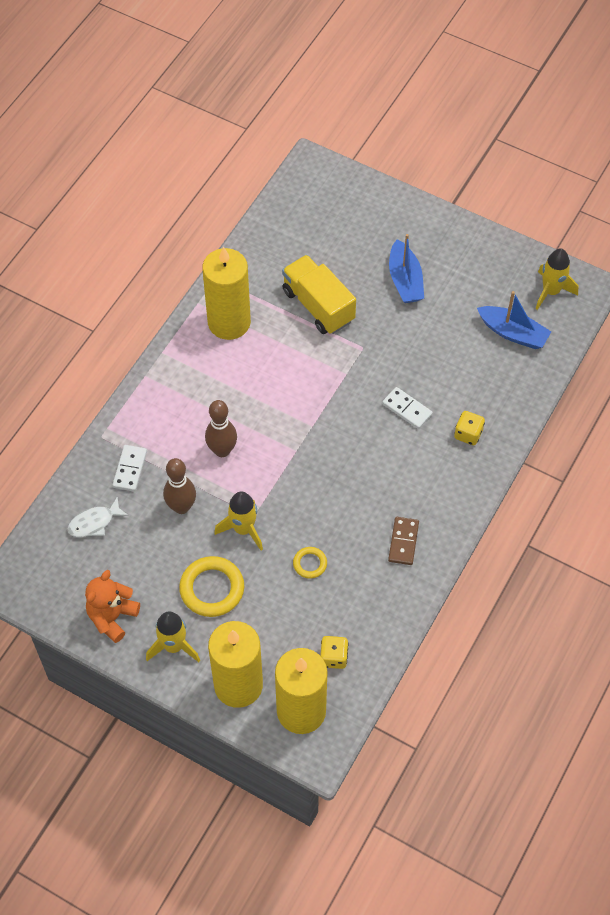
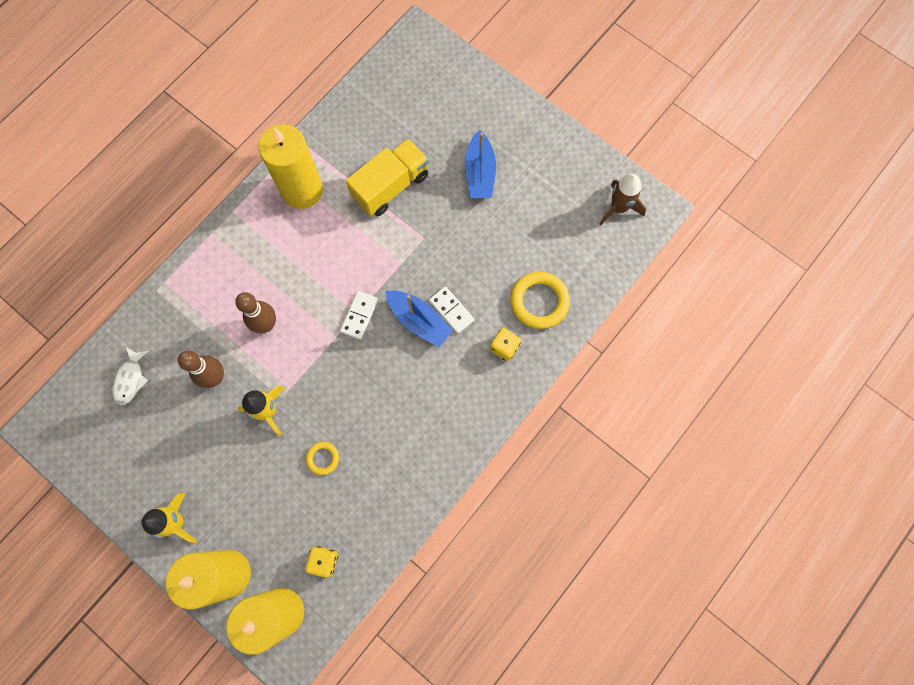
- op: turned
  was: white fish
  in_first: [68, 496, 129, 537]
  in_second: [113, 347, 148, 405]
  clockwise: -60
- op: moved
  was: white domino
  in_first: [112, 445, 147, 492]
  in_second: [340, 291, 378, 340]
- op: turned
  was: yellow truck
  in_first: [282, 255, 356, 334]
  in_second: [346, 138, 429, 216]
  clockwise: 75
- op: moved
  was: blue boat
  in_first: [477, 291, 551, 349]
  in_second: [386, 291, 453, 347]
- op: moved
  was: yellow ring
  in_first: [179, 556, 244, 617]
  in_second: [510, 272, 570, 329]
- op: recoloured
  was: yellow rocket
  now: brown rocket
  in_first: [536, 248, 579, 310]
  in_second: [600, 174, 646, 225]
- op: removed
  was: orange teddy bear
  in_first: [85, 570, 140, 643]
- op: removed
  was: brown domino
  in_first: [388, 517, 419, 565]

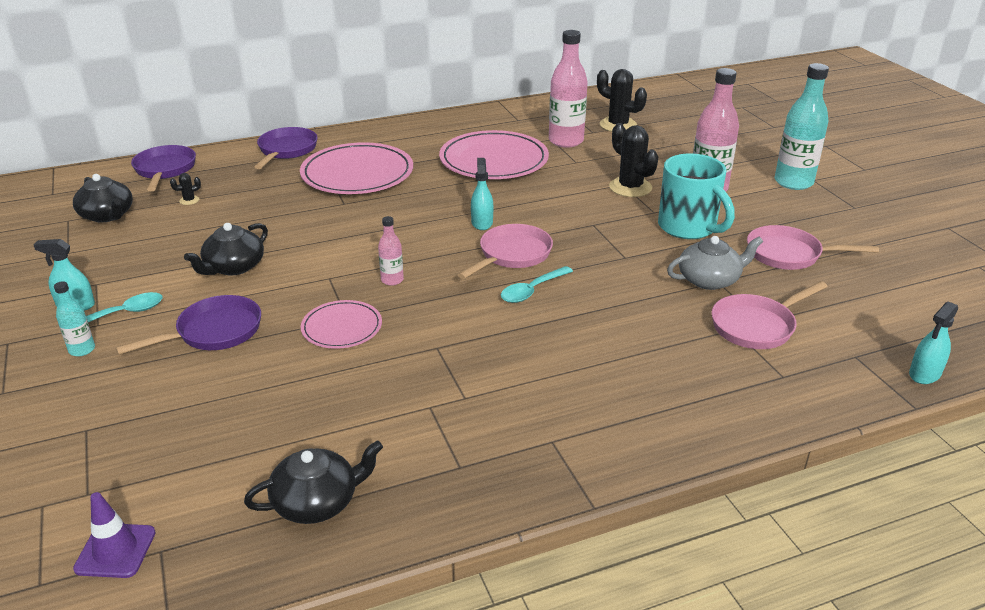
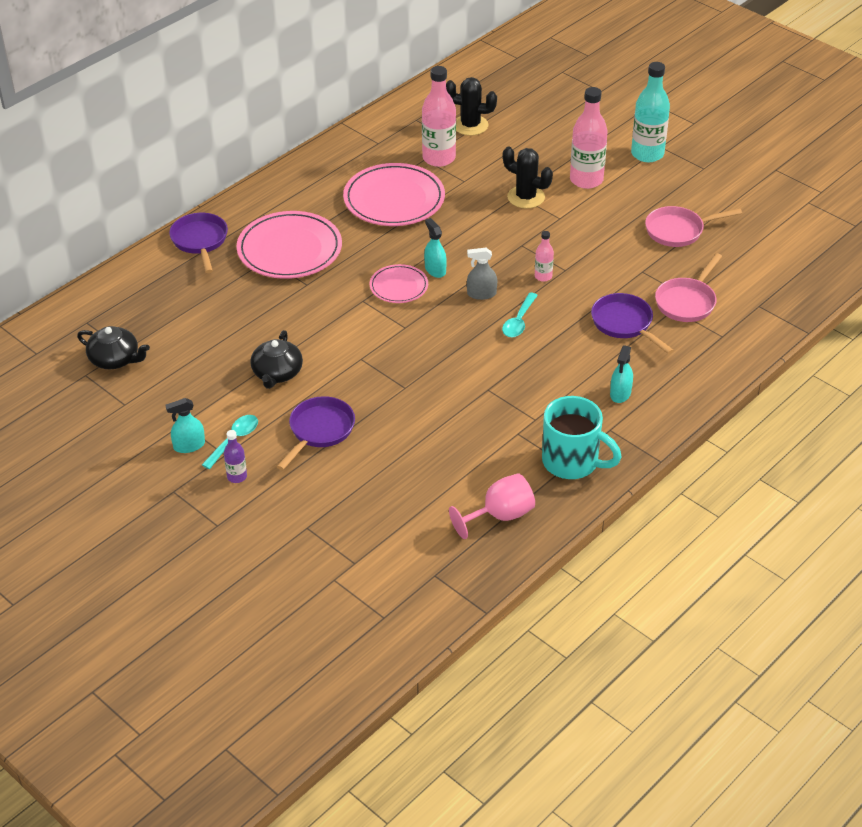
- op: recoloured
  was: turquoise bottle
  now: purple bottle
  in_first: [54, 281, 95, 356]
  in_second: [224, 430, 247, 483]
- op: moved
  was: pink plate
  in_first: [301, 300, 382, 349]
  in_second: [370, 264, 428, 303]
- op: replaced
  was: black teapot
  now: pink goblet
  in_first: [244, 440, 383, 524]
  in_second: [449, 473, 535, 539]
- op: replaced
  was: pink pan
  now: grey spray bottle
  in_first: [458, 224, 553, 279]
  in_second: [467, 248, 497, 300]
- op: moved
  was: pink bottle
  in_first: [378, 216, 404, 286]
  in_second: [535, 231, 554, 282]
- op: moved
  was: turquoise mug
  in_first: [658, 153, 735, 239]
  in_second: [542, 396, 622, 479]
- op: moved
  was: purple pan
  in_first: [131, 145, 196, 191]
  in_second: [591, 293, 674, 354]
- op: moved
  was: turquoise spray bottle
  in_first: [909, 302, 958, 384]
  in_second: [610, 345, 633, 403]
- op: removed
  was: purple traffic cone
  in_first: [73, 492, 156, 578]
- op: removed
  was: black cactus
  in_first: [170, 173, 201, 205]
- op: removed
  was: grey teapot
  in_first: [667, 236, 763, 290]

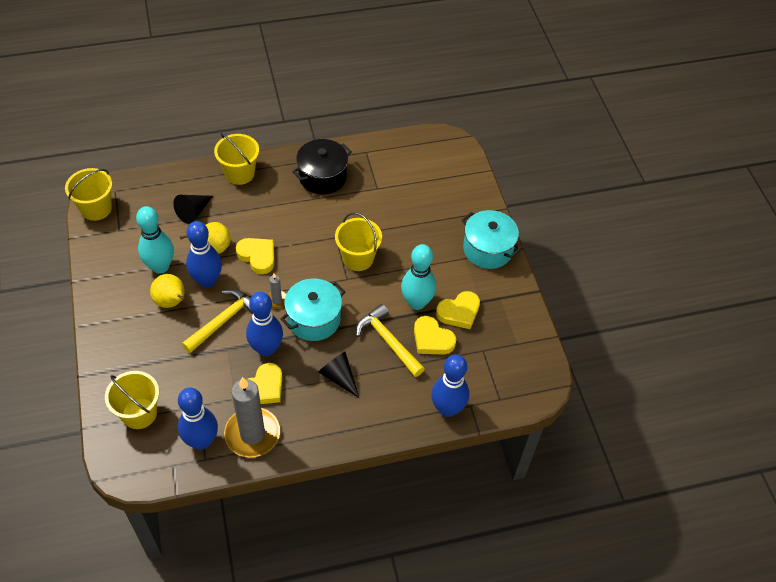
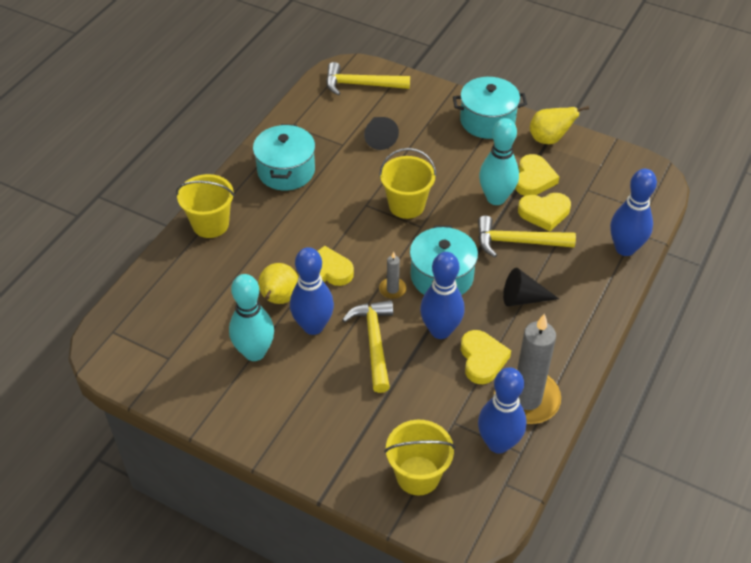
- op: recoloured
  was: black pot
  now: turquoise pot
  in_first: [292, 139, 352, 195]
  in_second: [253, 124, 315, 191]
- op: added
  now: yellow hammer
  in_second: [326, 62, 410, 96]
- op: moved
  was: black cone
  in_first: [173, 195, 213, 224]
  in_second: [364, 117, 399, 150]
- op: moved
  was: yellow pear
  in_first: [150, 274, 186, 308]
  in_second: [530, 106, 589, 144]
- op: removed
  was: yellow bucket
  in_first: [65, 168, 112, 221]

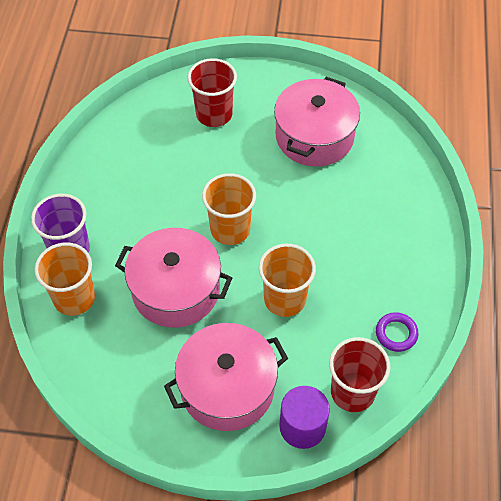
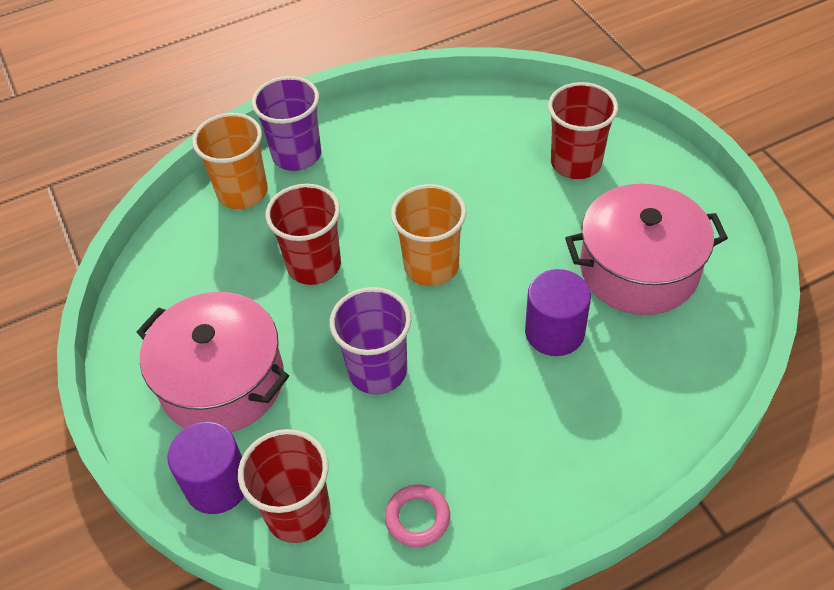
- op: replaced
  was: pink pot
  now: red cup
  in_first: [115, 228, 232, 328]
  in_second: [265, 184, 341, 285]
- op: recoloured
  was: orange cup
  now: purple cup
  in_first: [259, 244, 316, 317]
  in_second: [329, 287, 411, 395]
- op: recoloured
  was: purple ring
  now: pink ring
  in_first: [376, 312, 418, 352]
  in_second: [385, 485, 450, 547]
- op: added
  now: purple cylinder
  in_second: [525, 269, 591, 356]

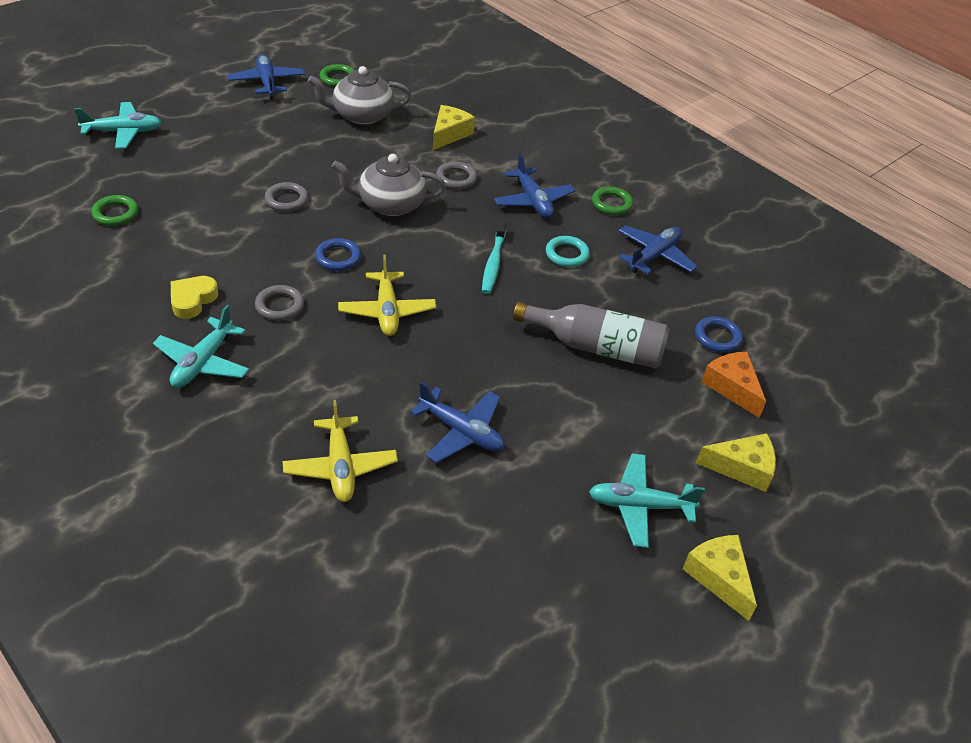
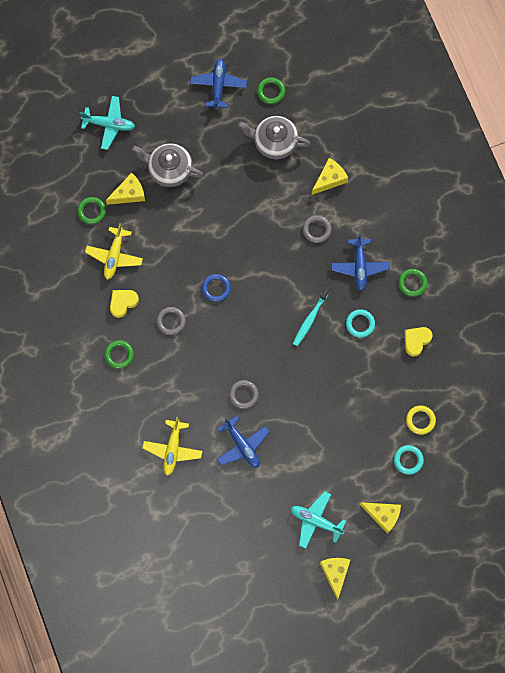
- op: moved
  was: yellow plane
  in_first: [338, 255, 436, 336]
  in_second: [85, 223, 143, 280]
- op: replaced
  was: turquoise plane
  now: green ring
  in_first: [153, 305, 249, 388]
  in_second: [105, 340, 134, 369]
- op: added
  now: yellow cheese
  in_second: [106, 173, 145, 205]
- op: moved
  was: grey teapot
  in_first: [332, 154, 446, 216]
  in_second: [132, 143, 203, 187]
- op: moved
  was: grey ring
  in_first: [265, 182, 309, 212]
  in_second: [229, 380, 259, 409]
- op: replaced
  was: orange cheese
  now: turquoise ring
  in_first: [701, 351, 766, 418]
  in_second: [394, 445, 424, 475]
- op: replaced
  was: blue plane
  now: yellow heart
  in_first: [618, 225, 697, 275]
  in_second: [405, 327, 432, 357]
- op: recoloured
  was: blue ring
  now: yellow ring
  in_first: [695, 317, 743, 352]
  in_second: [406, 406, 436, 435]
- op: removed
  was: grey bottle
  in_first: [513, 301, 670, 369]

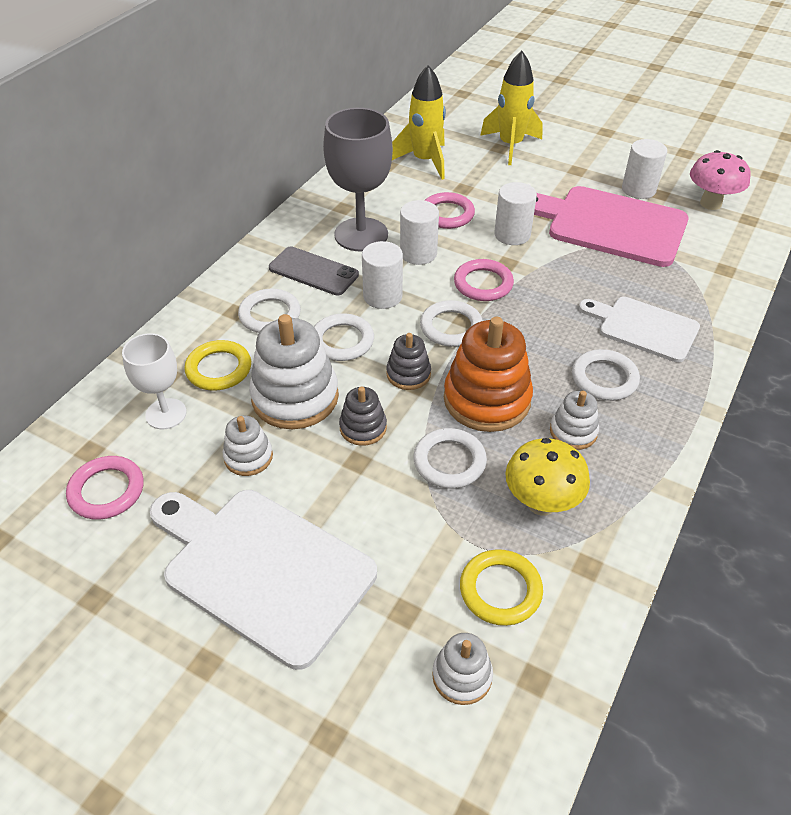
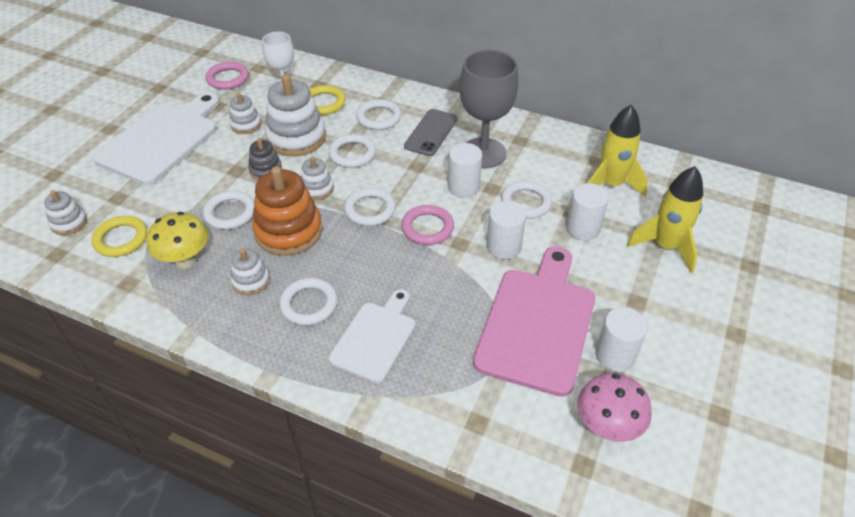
- op: recoloured
  was: grey stacking toy
  now: white stacking toy
  in_first: [386, 333, 431, 390]
  in_second: [301, 156, 334, 200]
- op: recoloured
  was: pink ring
  now: white ring
  in_first: [424, 192, 475, 229]
  in_second: [501, 181, 552, 219]
- op: moved
  was: white cylinder
  in_first: [362, 241, 403, 309]
  in_second: [566, 183, 609, 241]

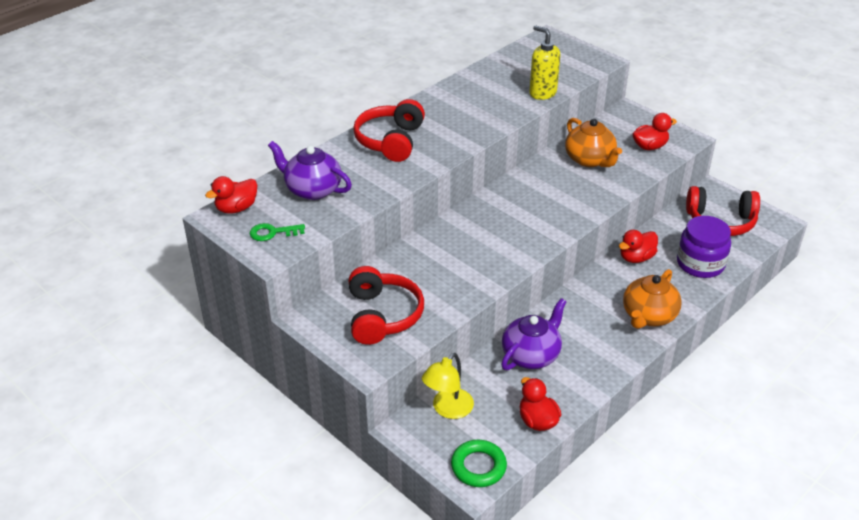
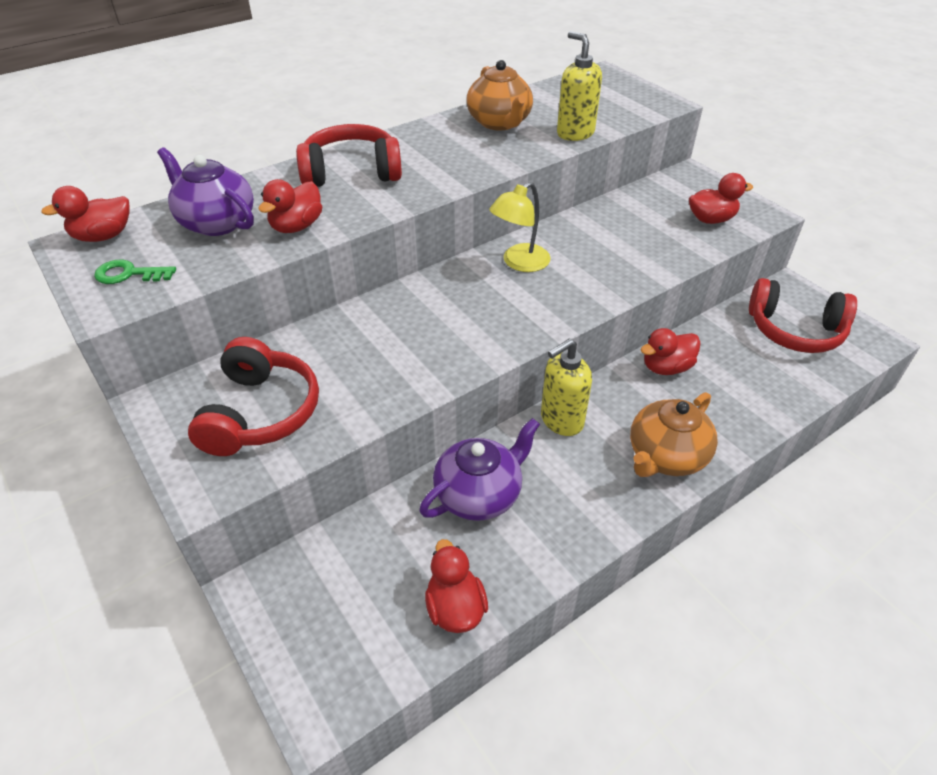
- op: added
  now: red duck
  in_second: [258, 179, 322, 233]
- op: turned
  was: red headphones
  in_first: [353, 99, 425, 162]
  in_second: [296, 124, 402, 187]
  clockwise: 60
- op: moved
  was: orange teapot
  in_first: [565, 118, 622, 167]
  in_second: [467, 60, 533, 131]
- op: moved
  was: yellow lamp
  in_first: [422, 353, 474, 419]
  in_second: [489, 182, 551, 272]
- op: added
  now: yellow soap dispenser
  in_second: [541, 339, 592, 436]
- op: removed
  was: green ring
  in_first: [451, 440, 507, 487]
- op: removed
  was: purple jar
  in_first: [677, 216, 731, 278]

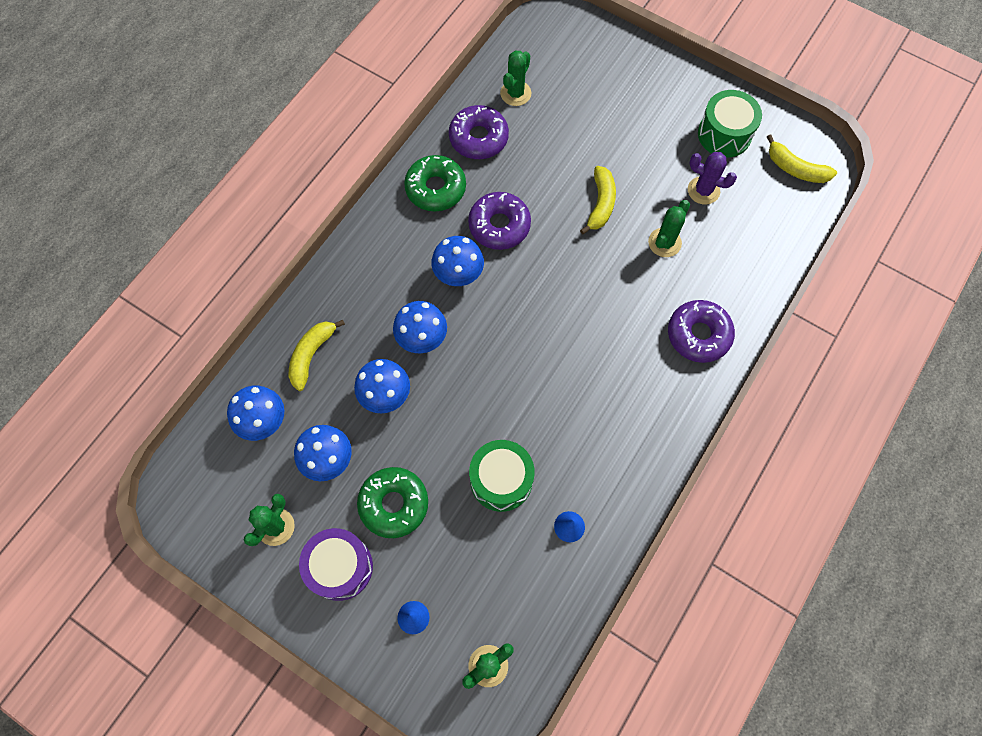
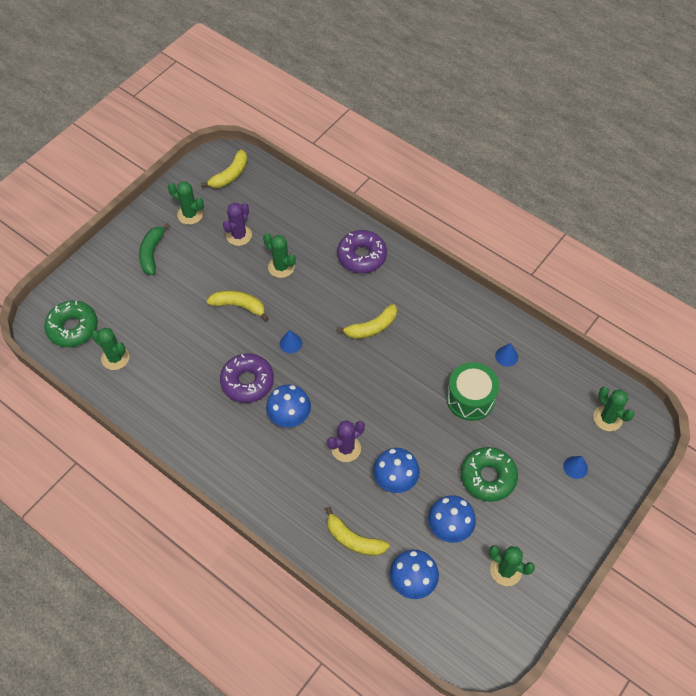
- op: moved
  was: green donut
  in_first: [404, 155, 466, 212]
  in_second: [44, 301, 98, 347]
- op: added
  now: green banana
  in_second: [139, 223, 170, 275]
- op: replaced
  was: green drum
  now: green cactus
  in_first: [698, 90, 762, 157]
  in_second: [168, 181, 204, 225]
- op: added
  now: blue cone
  in_second: [280, 330, 302, 353]
- op: replaced
  was: blue mushroom
  now: purple cactus
  in_first: [393, 301, 447, 353]
  in_second: [327, 420, 365, 462]
- op: added
  now: yellow banana
  in_second: [336, 304, 397, 339]
- op: removed
  was: purple drum
  in_first: [299, 528, 373, 601]
- op: removed
  was: purple donut
  in_first: [449, 105, 509, 159]

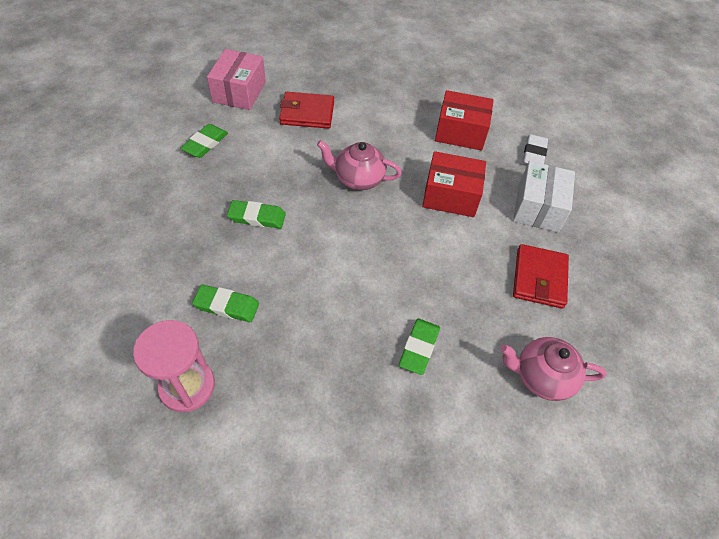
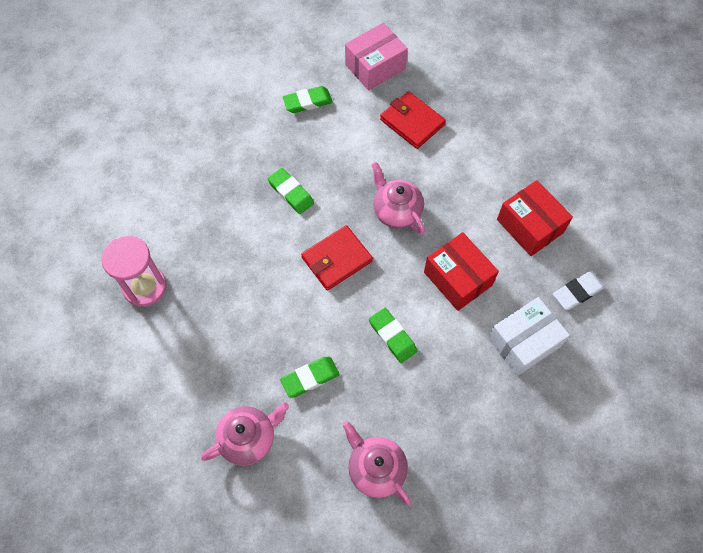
- op: added
  now: pink teapot
  in_second: [201, 402, 289, 466]
- op: moved
  was: red wallet
  in_first: [513, 244, 569, 309]
  in_second: [301, 225, 373, 291]
- op: moved
  was: green eraser
  in_first: [192, 285, 259, 322]
  in_second: [369, 308, 417, 363]

